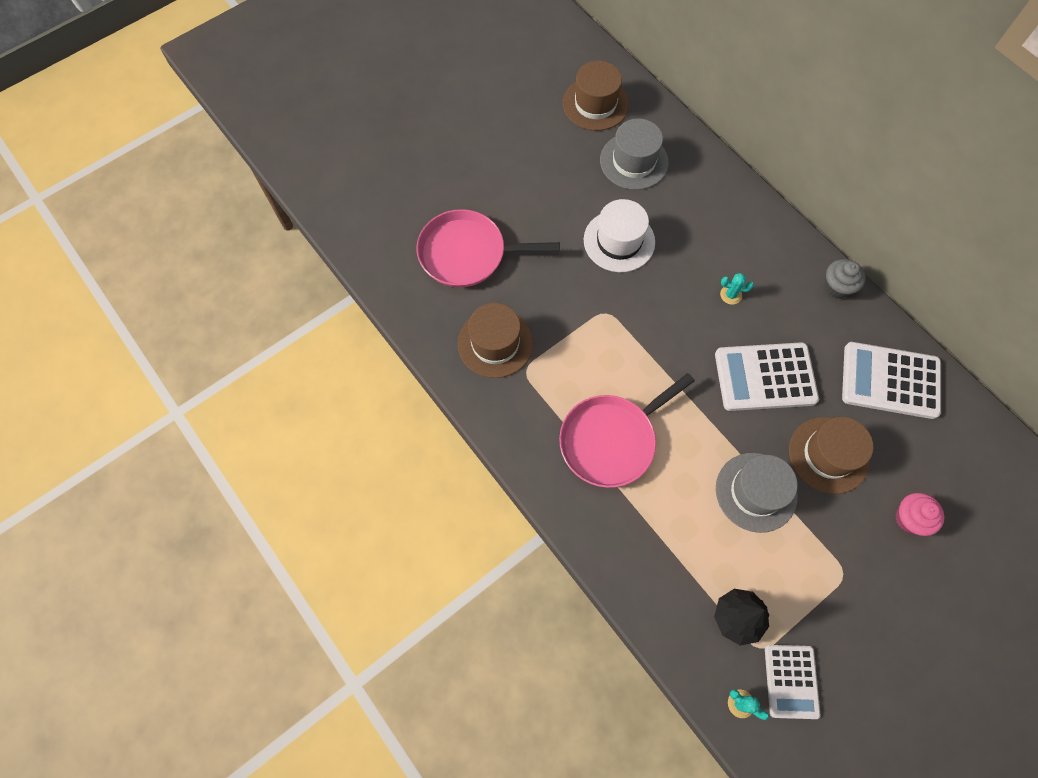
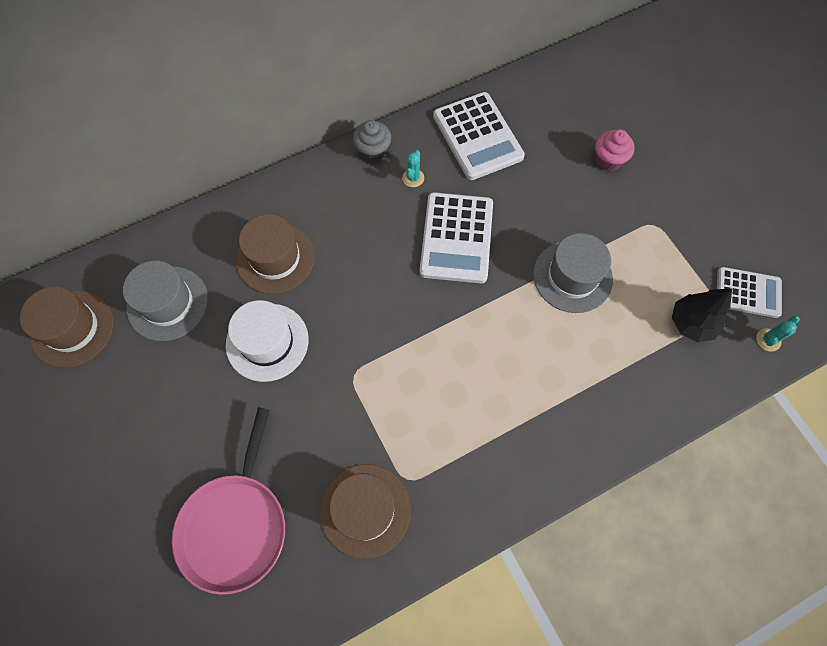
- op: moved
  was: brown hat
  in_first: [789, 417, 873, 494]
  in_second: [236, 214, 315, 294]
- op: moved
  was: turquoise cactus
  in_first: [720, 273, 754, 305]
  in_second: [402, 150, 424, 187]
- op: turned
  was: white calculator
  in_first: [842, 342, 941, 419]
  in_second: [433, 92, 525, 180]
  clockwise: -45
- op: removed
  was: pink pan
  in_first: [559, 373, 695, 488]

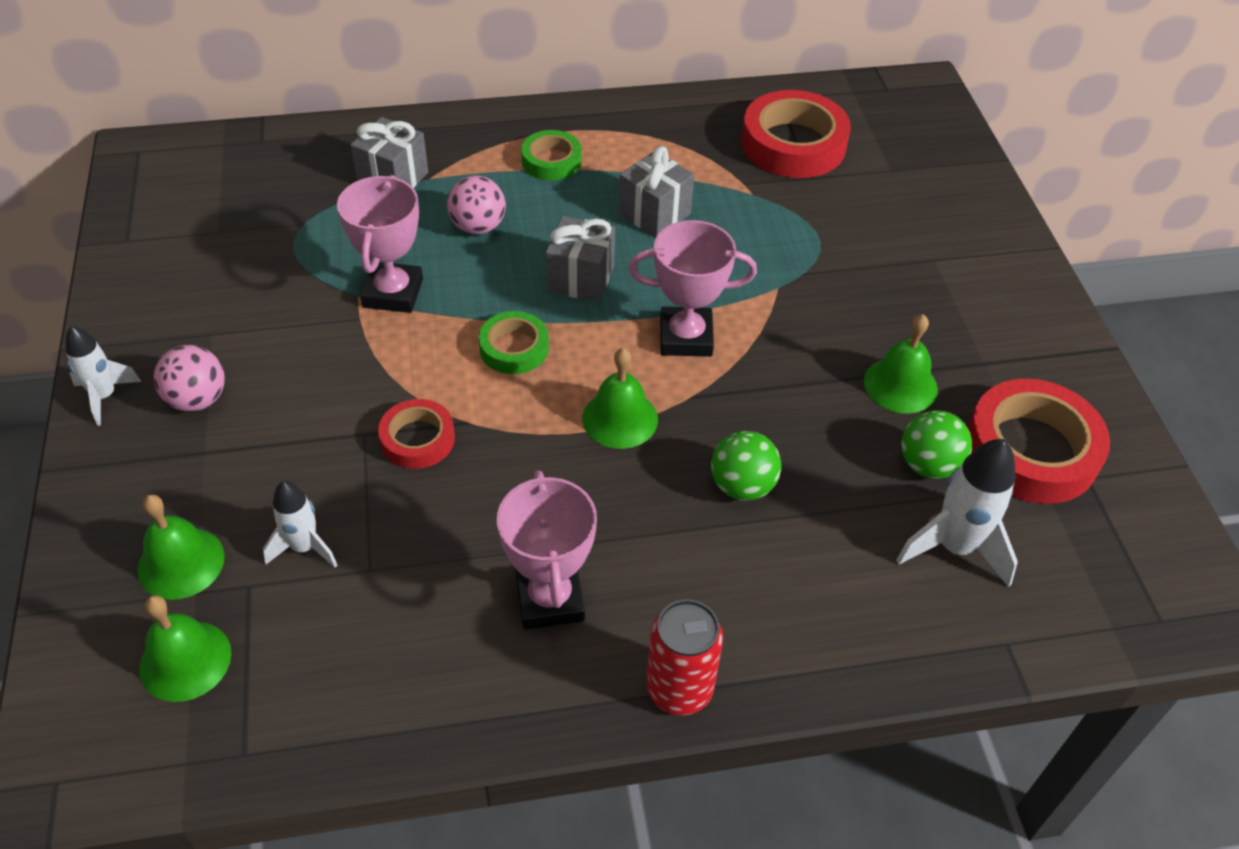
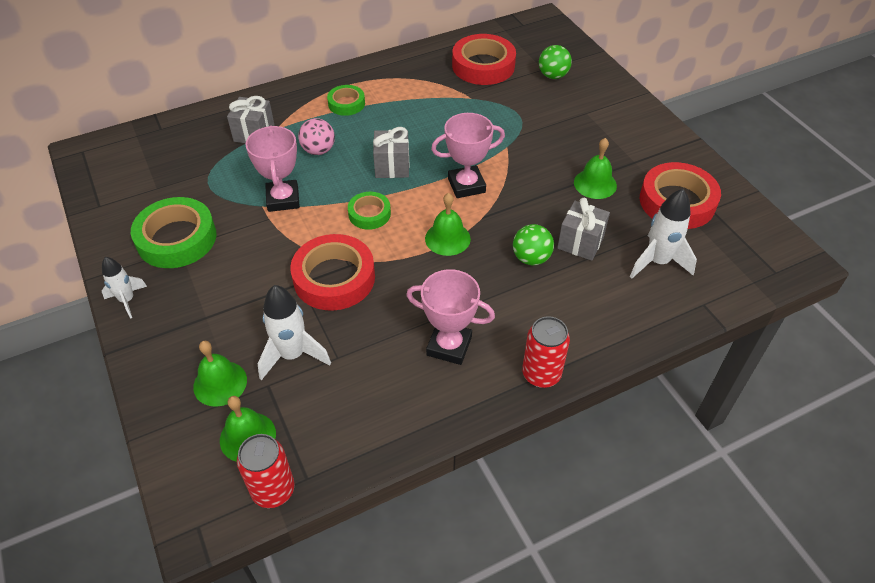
- op: added
  now: green tape
  in_second: [131, 197, 217, 268]
- op: added
  now: red can
  in_second: [237, 434, 294, 508]
- op: resized
  was: white rocket
  in_first: [263, 481, 338, 568]
  in_second: [258, 285, 331, 380]
  ratio: 1.58
- op: resized
  was: red tape
  in_first: [378, 399, 455, 469]
  in_second: [290, 234, 375, 311]
  ratio: 1.79
- op: turned
  was: pink trophy
  in_first: [497, 470, 597, 630]
  in_second: [406, 269, 495, 365]
  clockwise: -45
- op: moved
  was: green ball
  in_first: [901, 410, 972, 479]
  in_second: [539, 45, 572, 79]
- op: moved
  was: grey gift
  in_first: [618, 146, 694, 238]
  in_second: [557, 198, 610, 261]
- op: removed
  was: pink ball
  in_first: [154, 345, 225, 412]

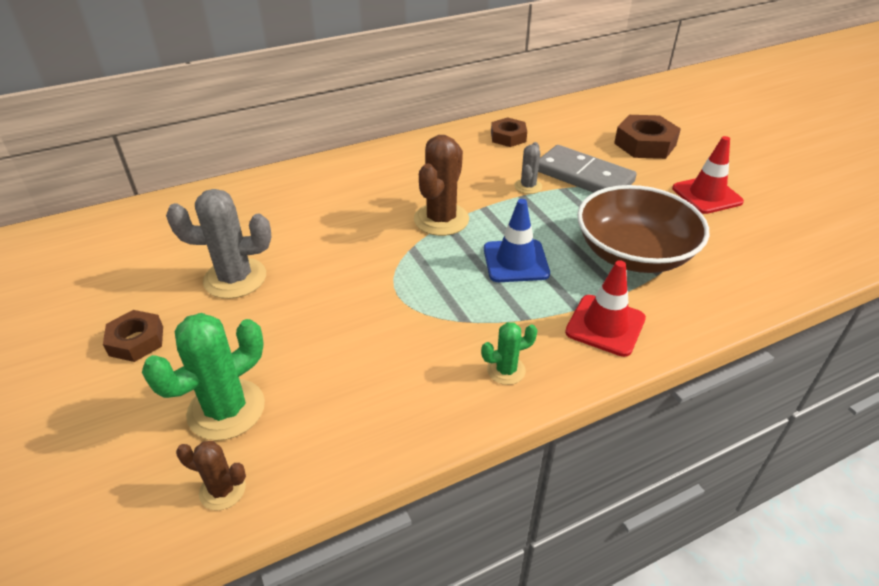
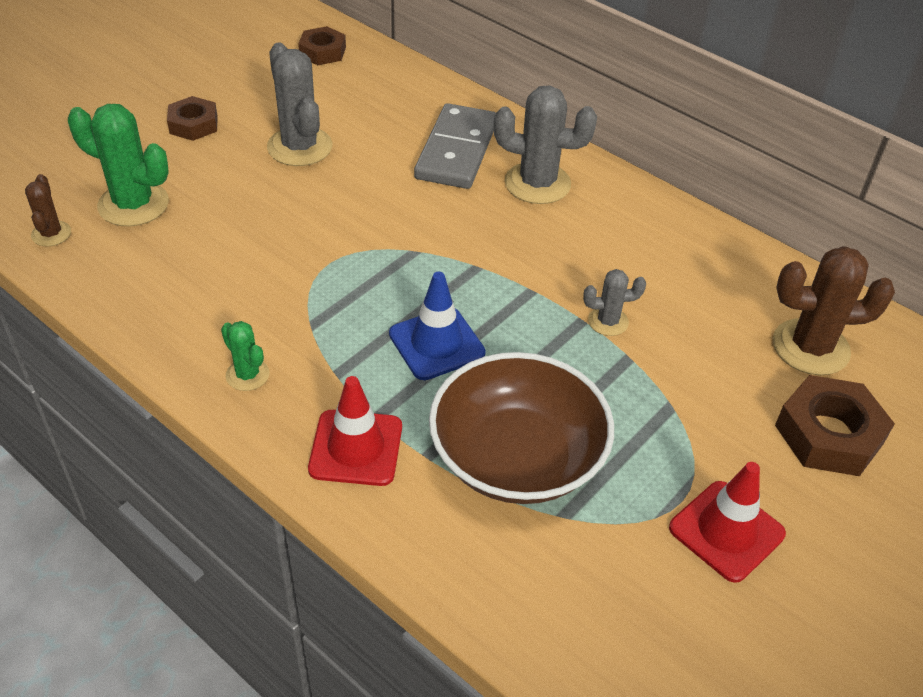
- op: moved
  was: brown nut
  in_first: [491, 117, 527, 147]
  in_second: [298, 26, 346, 65]
- op: moved
  was: grey domino
  in_first: [538, 145, 637, 193]
  in_second: [414, 103, 496, 189]
- op: added
  now: grey cactus
  in_second: [494, 86, 597, 204]
- op: moved
  was: brown cactus
  in_first: [414, 135, 469, 236]
  in_second: [773, 246, 895, 375]

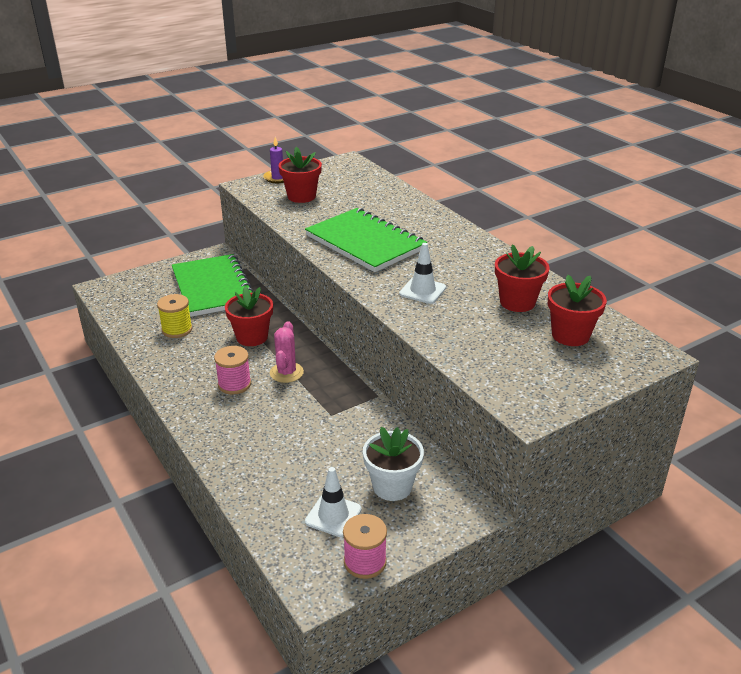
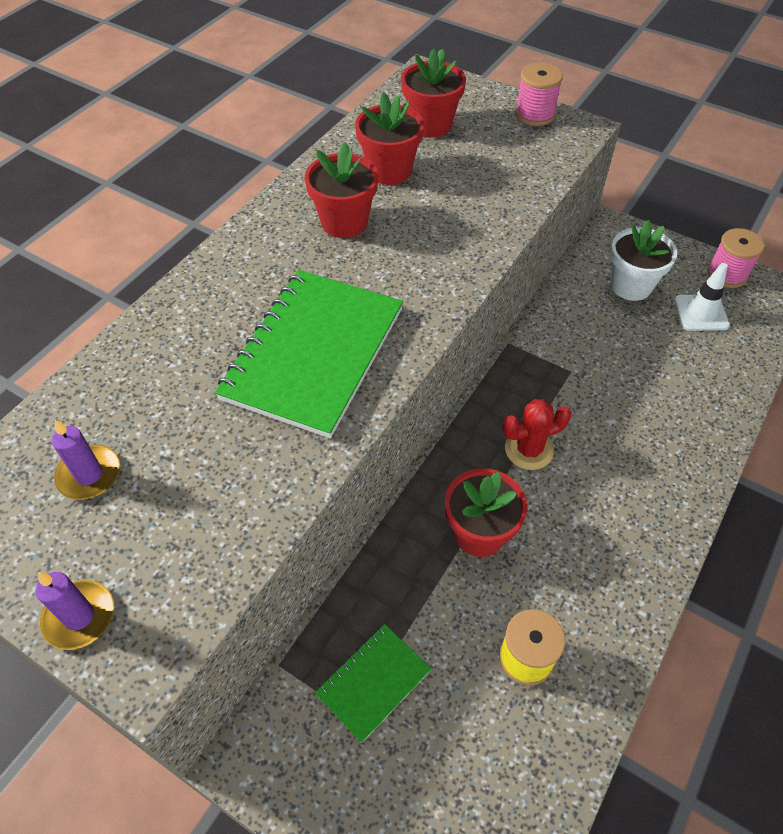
- op: added
  now: purple candle
  in_second: [52, 420, 120, 500]
- op: moved
  was: red flower pot
  in_first: [279, 147, 322, 203]
  in_second: [305, 142, 378, 238]
- op: resized
  was: green notebook
  in_first: [172, 254, 254, 317]
  in_second: [315, 624, 431, 743]
  ratio: 0.51
- op: recoloured
  was: pink cactus
  now: red cactus
  in_first: [270, 321, 304, 383]
  in_second: [502, 399, 572, 470]
- op: moved
  was: pink spool
  in_first: [214, 346, 251, 395]
  in_second: [515, 62, 563, 126]
- op: removed
  was: white traffic cone
  in_first: [399, 243, 446, 304]

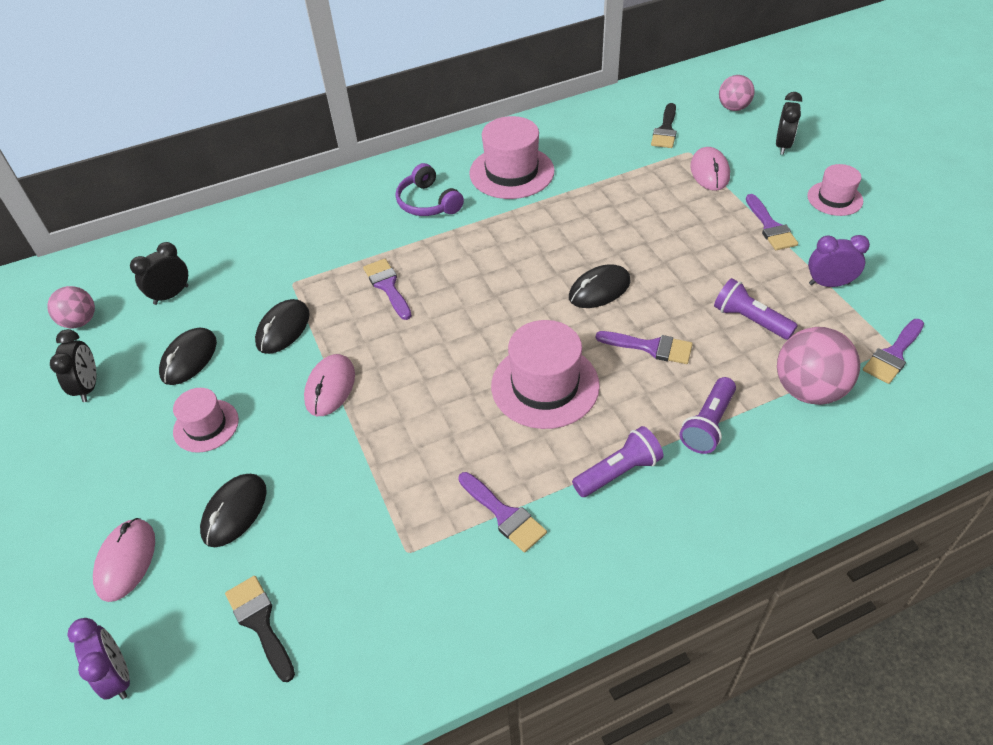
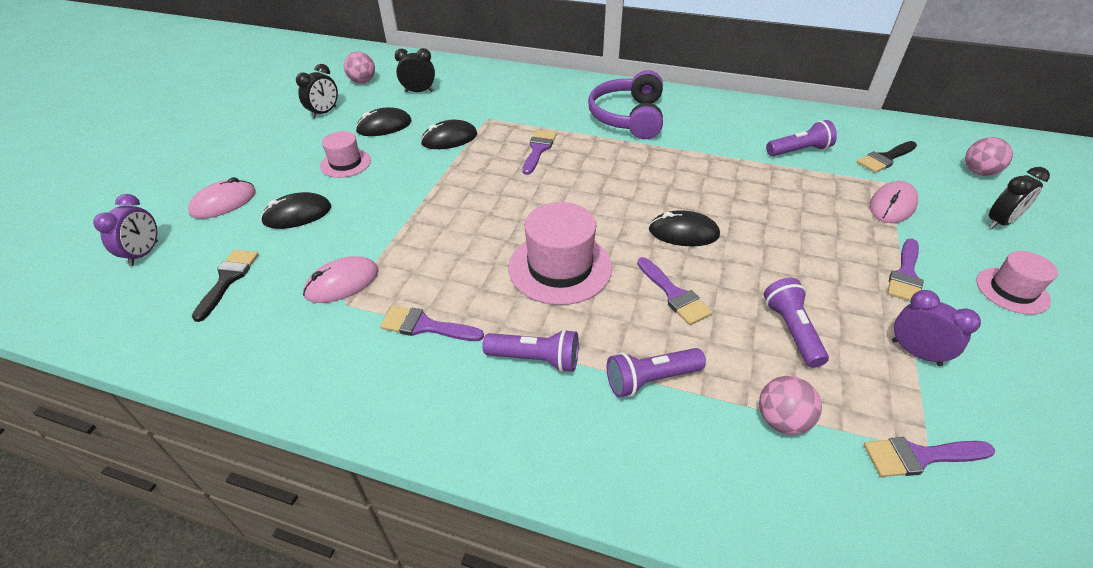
- op: moved
  was: pink mouse
  in_first: [304, 354, 355, 416]
  in_second: [303, 256, 379, 303]
- op: turned
  was: purple brush
  in_first: [458, 472, 547, 552]
  in_second: [380, 306, 484, 341]
  clockwise: 105
- op: resized
  was: purple headphones
  in_first: [396, 163, 464, 216]
  in_second: [588, 70, 663, 139]
  ratio: 1.52
- op: resized
  was: pink ball
  in_first: [777, 327, 860, 405]
  in_second: [759, 376, 822, 435]
  ratio: 0.62
- op: added
  now: purple flashlight
  in_second: [766, 120, 837, 156]
- op: removed
  was: pink hat
  in_first: [469, 116, 555, 199]

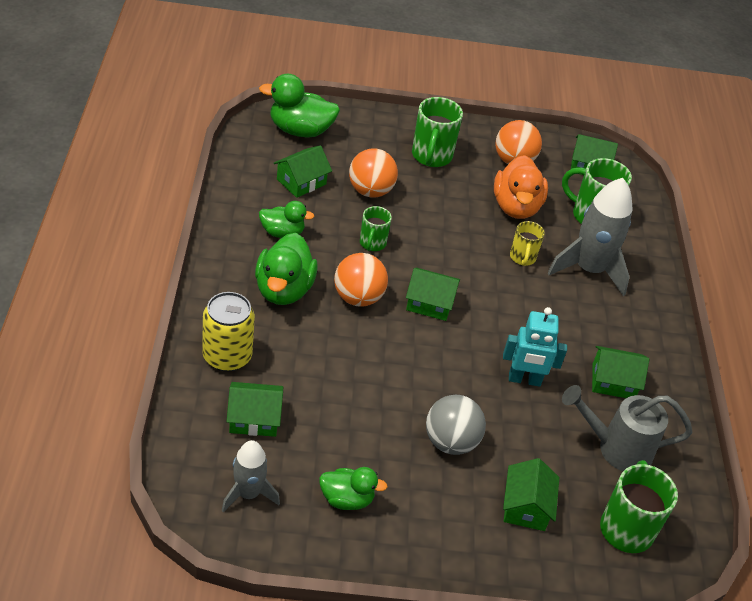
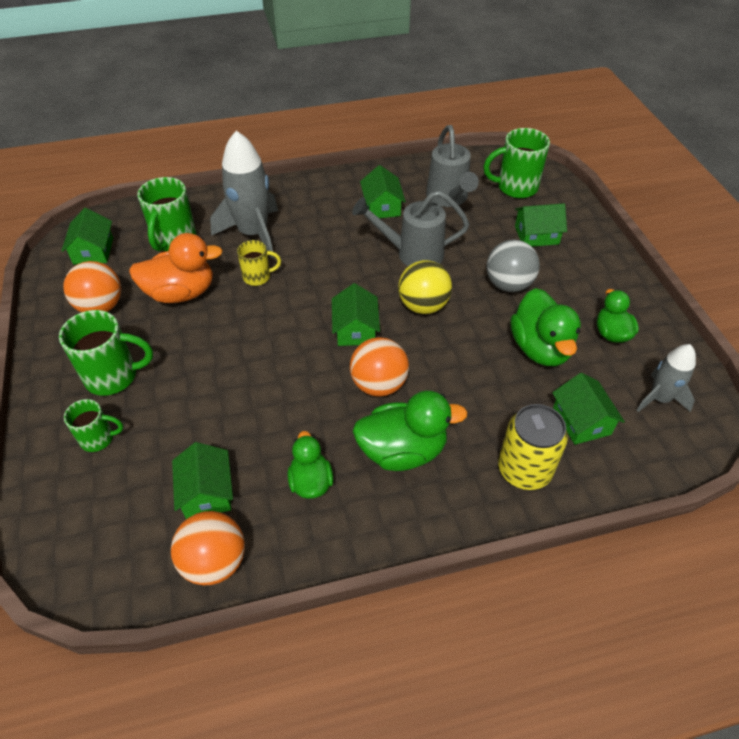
- op: moved
  was: green mug
  in_first: [360, 206, 392, 251]
  in_second: [64, 399, 123, 452]
- op: moved
  was: orange ball
  in_first: [349, 148, 398, 198]
  in_second: [171, 511, 245, 585]
- op: turned
  was: green house
  in_first: [274, 145, 332, 198]
  in_second: [172, 442, 233, 519]
  clockwise: 45
- op: replaced
  was: turquoise robot
  now: grey watering can
  in_first: [503, 307, 567, 387]
  in_second: [352, 190, 469, 266]
- op: added
  now: yellow ball
  in_second: [398, 260, 452, 314]
- op: moved
  was: green duck
  in_first: [259, 74, 340, 137]
  in_second: [511, 288, 581, 366]

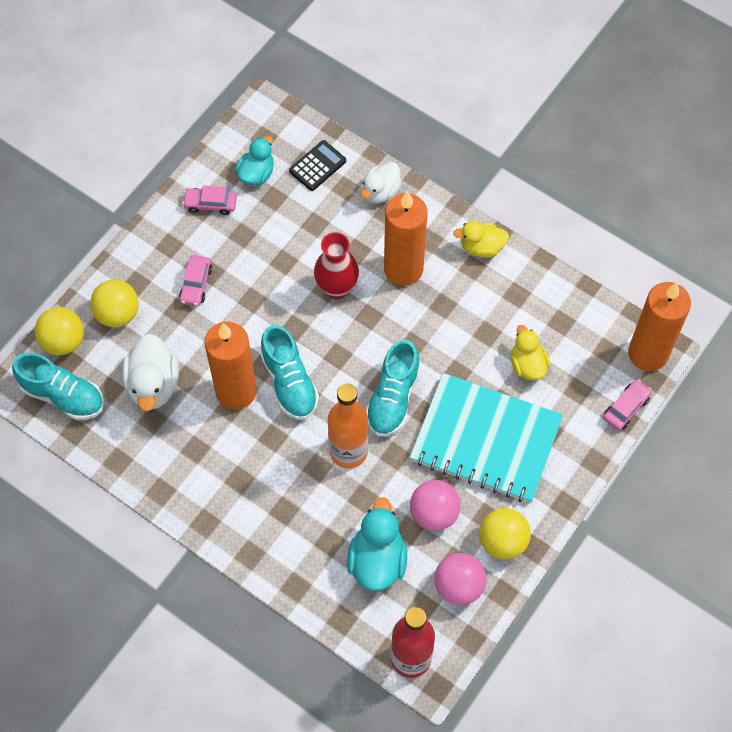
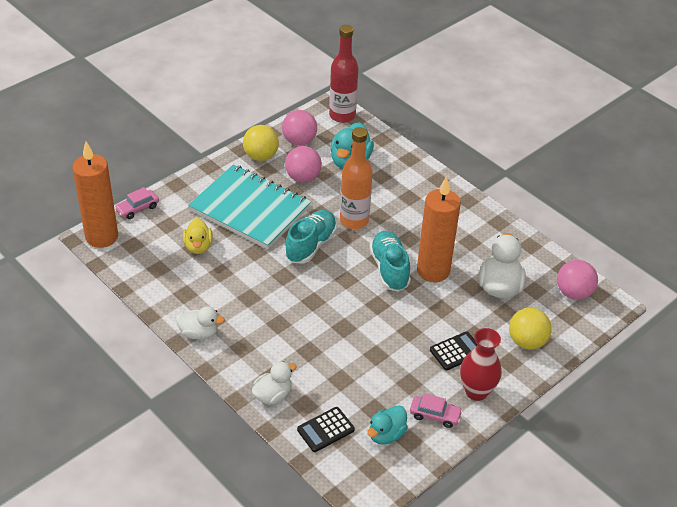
- op: recoloured
  was: yellow duck
  now: white duck
  in_first: [453, 221, 509, 258]
  in_second: [176, 306, 225, 340]
- op: replaced
  was: pink car
  now: black calculator
  in_first: [179, 255, 212, 306]
  in_second: [430, 332, 477, 370]
- op: moved
  was: red vase
  in_first: [314, 232, 359, 300]
  in_second: [460, 328, 502, 401]
- op: replaced
  was: turquoise shoe
  now: pink ball
  in_first: [12, 353, 104, 420]
  in_second: [557, 260, 598, 300]
- op: removed
  was: yellow ball
  in_first: [35, 307, 84, 356]
- op: removed
  was: orange candle
  in_first: [384, 191, 428, 286]

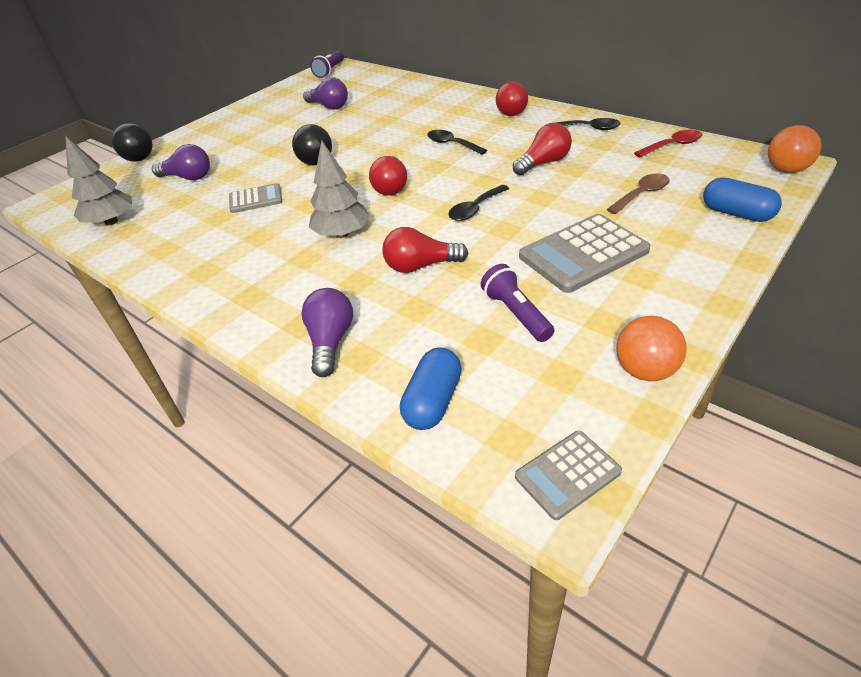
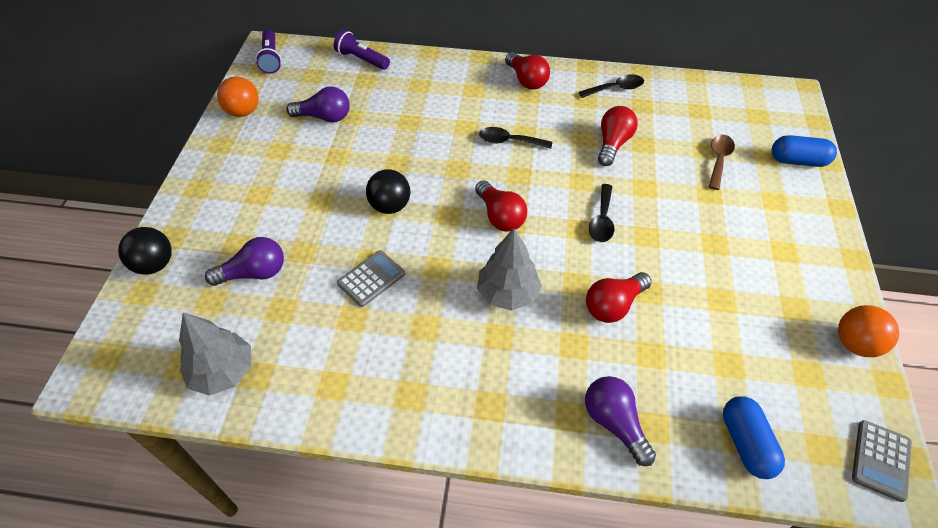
- op: moved
  was: orange ball
  in_first: [768, 125, 822, 173]
  in_second: [217, 76, 259, 117]
- op: moved
  was: purple flashlight
  in_first: [481, 264, 554, 342]
  in_second: [334, 30, 390, 70]
- op: removed
  was: grey calculator
  in_first: [519, 214, 651, 293]
- op: removed
  was: red spoon
  in_first: [634, 130, 702, 157]

